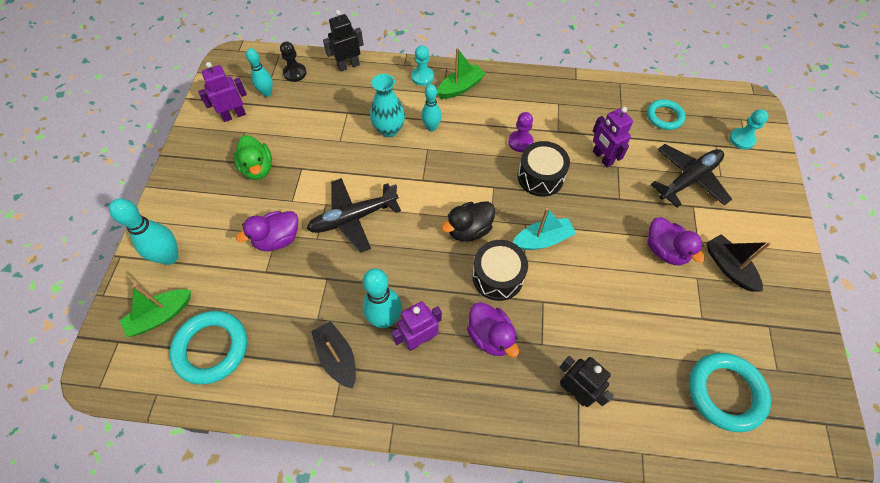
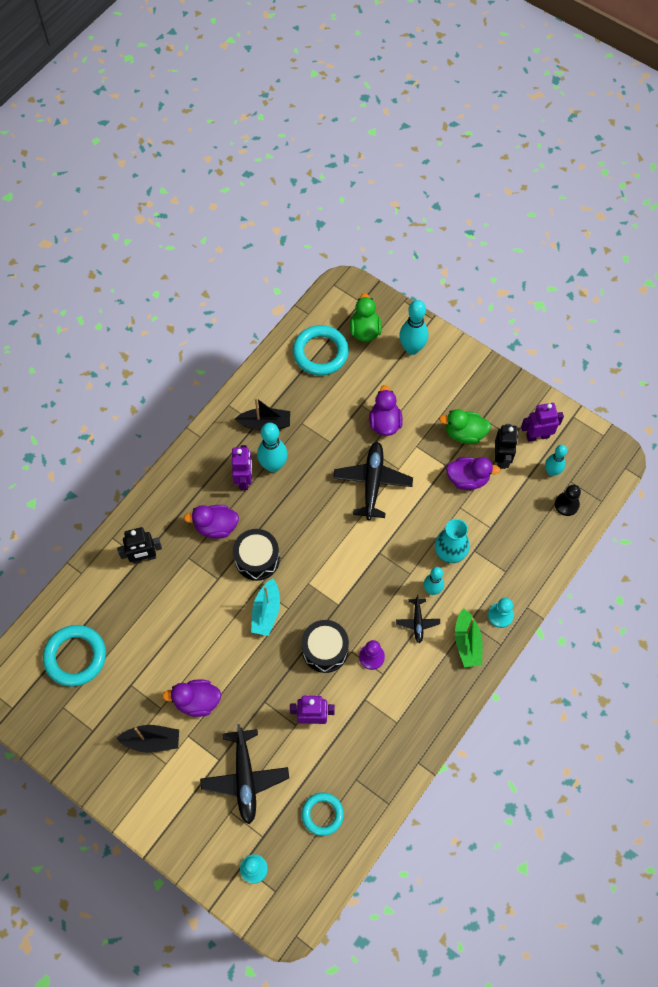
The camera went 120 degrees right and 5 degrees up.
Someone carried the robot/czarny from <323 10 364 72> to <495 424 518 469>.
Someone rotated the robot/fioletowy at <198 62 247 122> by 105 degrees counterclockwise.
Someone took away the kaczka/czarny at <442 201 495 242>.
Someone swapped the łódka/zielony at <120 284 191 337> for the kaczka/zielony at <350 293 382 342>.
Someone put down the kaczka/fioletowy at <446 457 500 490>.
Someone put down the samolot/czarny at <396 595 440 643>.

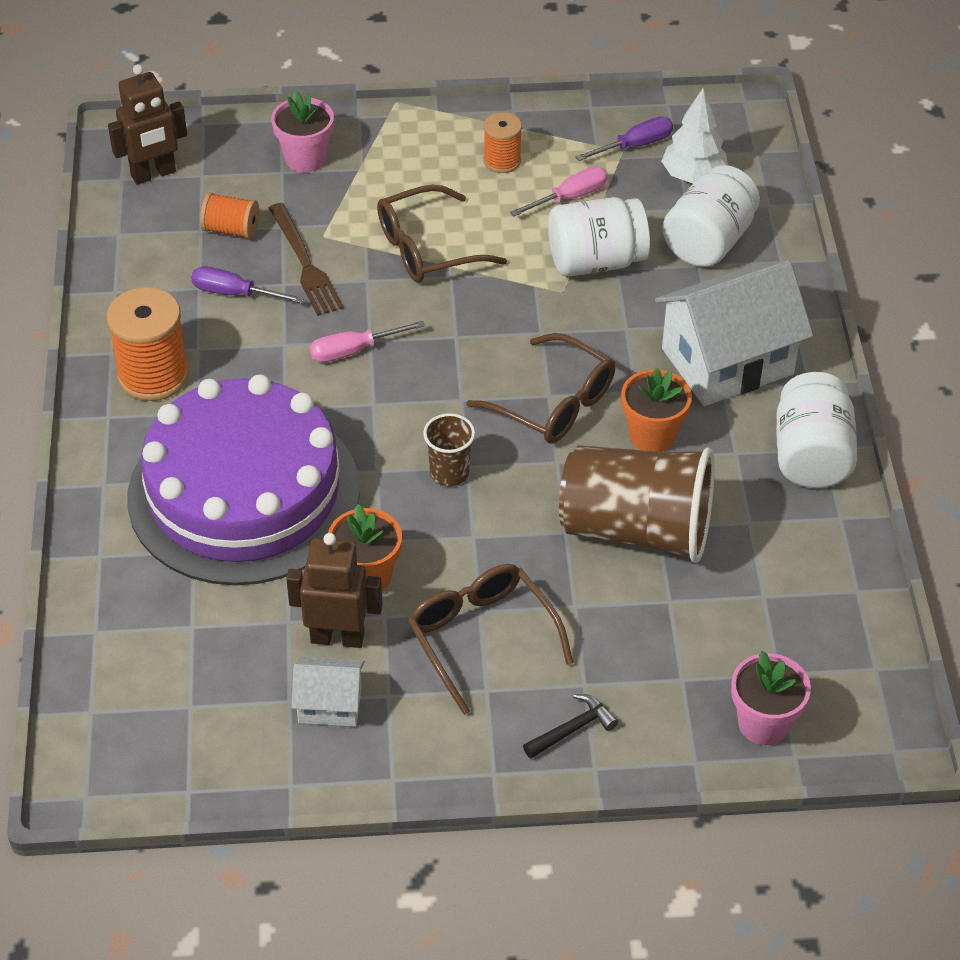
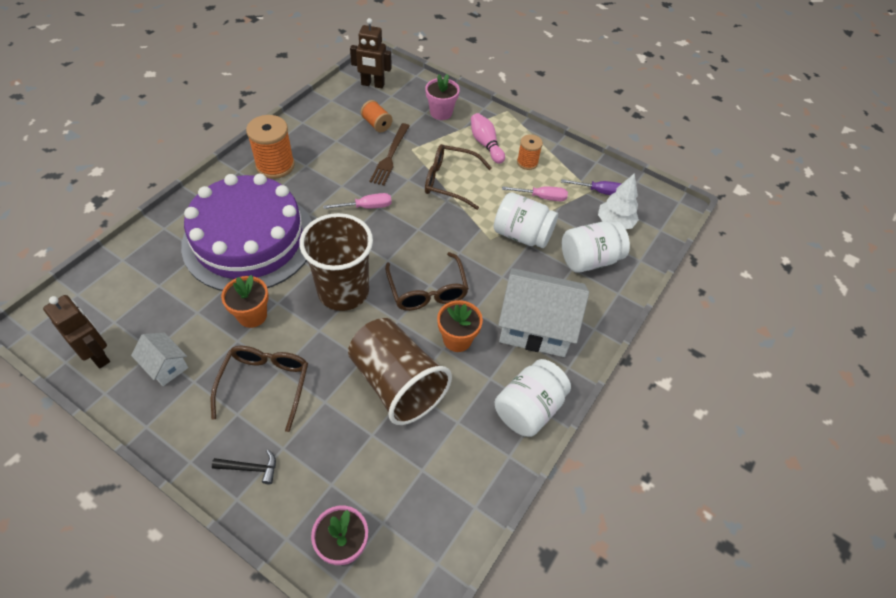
The camera went 35 degrees right and 5 degrees up.
Someone took away the śrubokręt/fioletowy at <191 266 304 303>.
Someone rotated the śrubokręt/różowy at <310 321 425 363> by 150 degrees clockwise.
Someone scaled the szklanka/brązowy at <423 413 475 486> by 2.19.
Someone carried the robot/brązowy from <286 533 382 648> to <43 295 110 369>.
Someone put down the kręgiel/różowy at <471 113 505 164>.

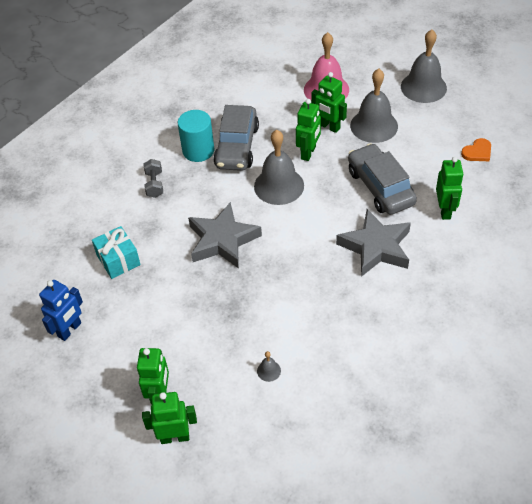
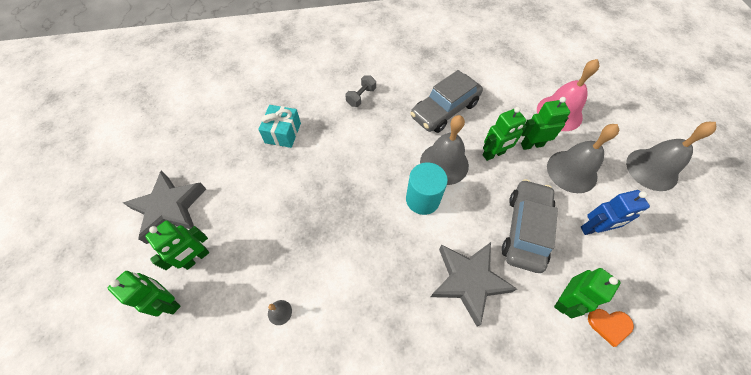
The camera went 40 degrees right and 10 degrees up.
Someone rotated the robot/zielony at <311 72 347 133> by 90 degrees clockwise.
Someone carried the walec/turkusowy from <178 110 215 162> to <406 162 448 215>.
Someone carried the serce/pomarańczowy from <461 138 491 161> to <588 309 634 347>.
Someone carried the gwiazda/szary from <188 202 262 269> to <123 171 206 244>.
Someone carried the robot/niebieski from <39 280 83 341> to <581 190 650 235>.

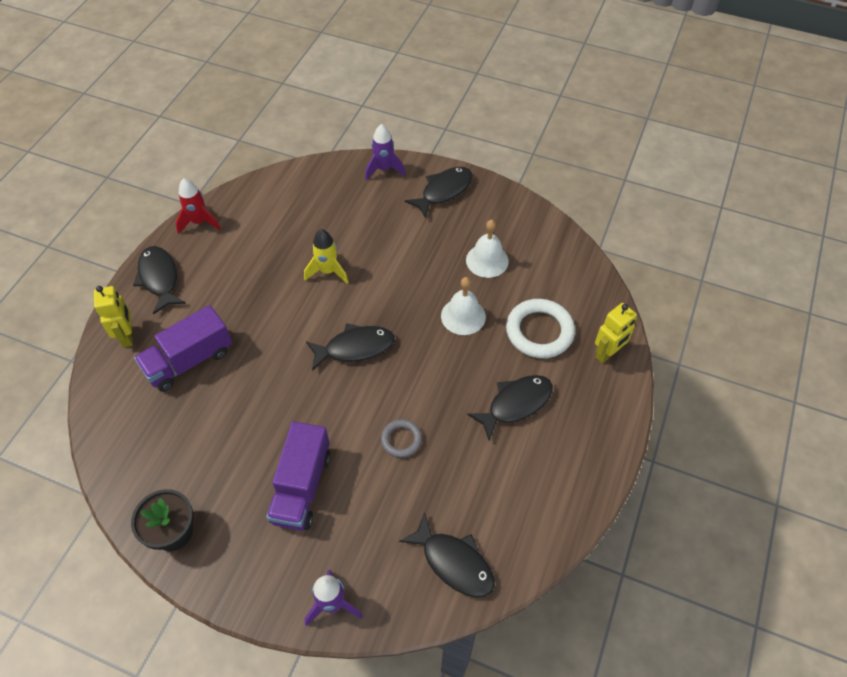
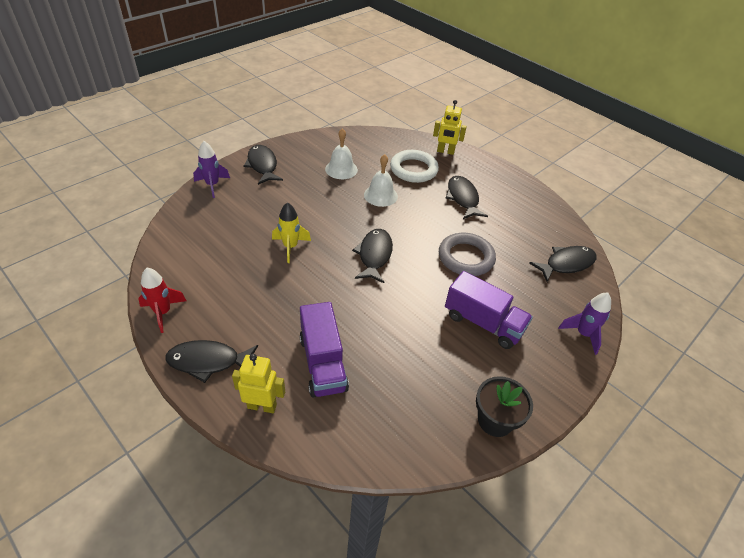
The camera went 70 degrees left and 10 degrees down.
Someone rotated the robot/żółty at <595 303 637 363> by 120 degrees clockwise.
Someone scaled the pierścień/szary at <381 419 422 458> by 1.80.

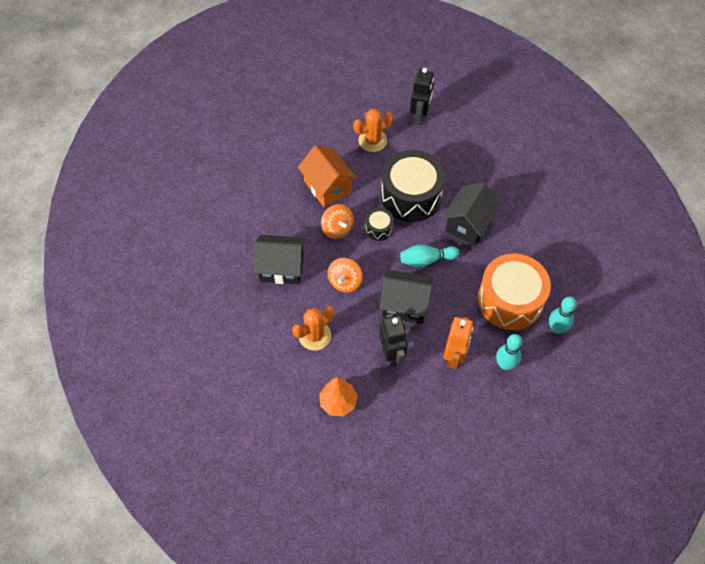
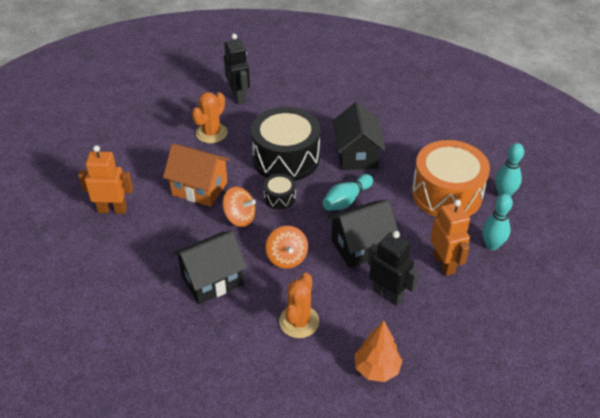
The camera went 35 degrees left and 15 degrees down.
Someone put down the robot/pomarańczowy at <78 145 133 214>.

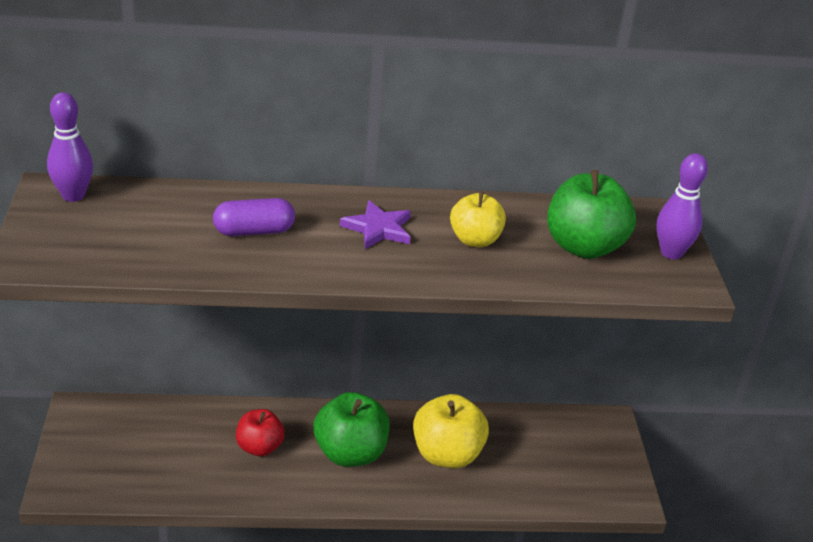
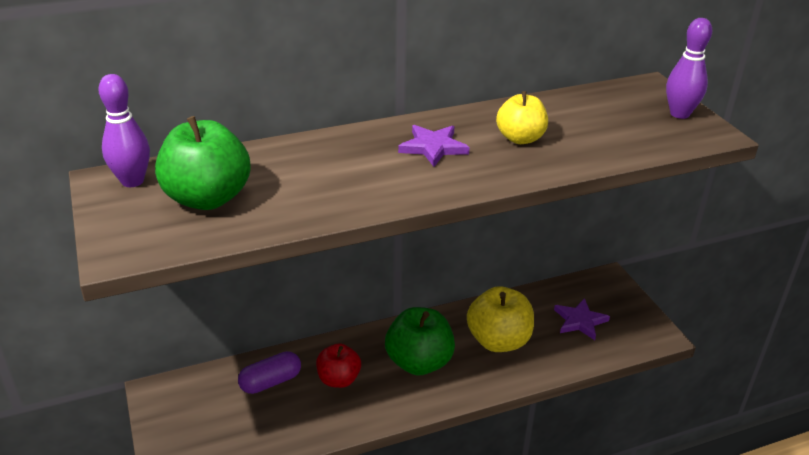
The camera went 15 degrees left and 0 degrees up.
Someone carried the jabłko/zielony from <547 170 636 259> to <155 116 251 210>.
Someone carried the kapsułka/fioletowy from <213 198 295 236> to <238 351 301 394>.
Someone put down the gwiazda/fioletowy at <554 298 610 340>.

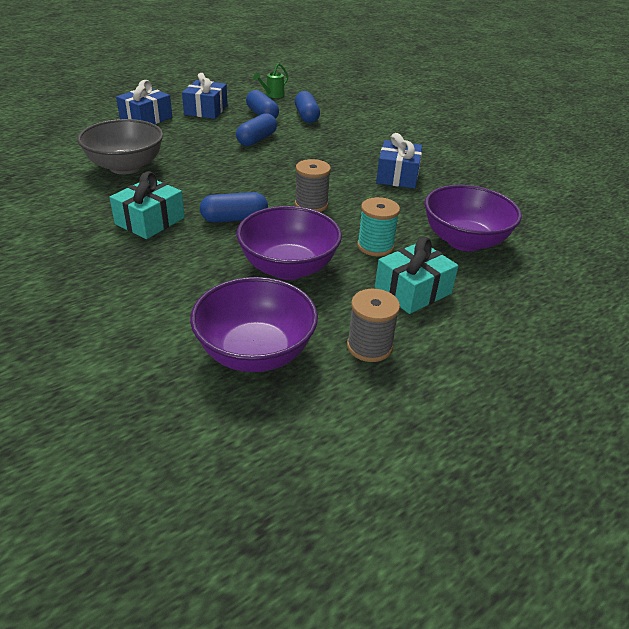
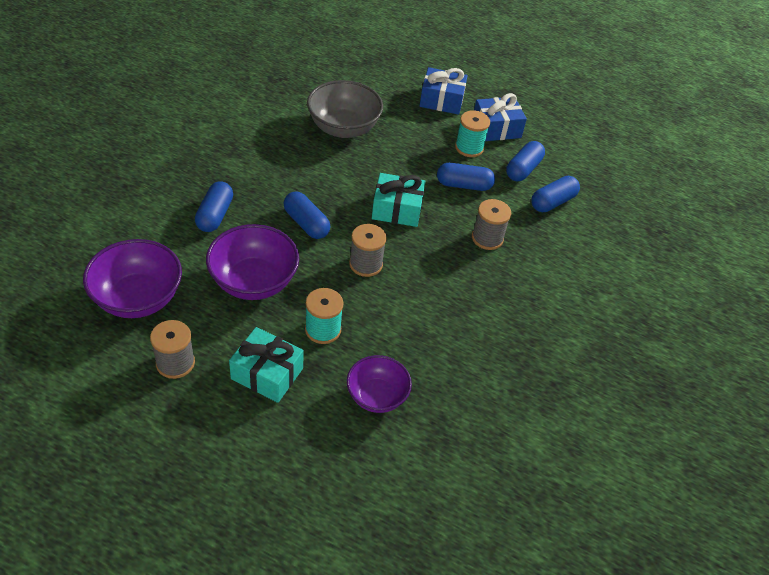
The camera went 60 degrees right and 10 degrees up.
Someone took away the konewka/zielony at <253 63 288 98>.
Someone took away the prezent/niebieski at <376 133 422 189>.
Someone carried the prezent/turkusowy from <109 171 185 239> to <372 173 426 227>.
Someone scaled the miska/fioletowy at <425 185 522 251> by 0.65.
Someone put down the szpulka/turkusowy at <455 110 490 157>.
Someone put down the kapsułka/niebieski at <195 181 233 232>.
Someone put down the szpulka/szary at <472 199 511 250>.

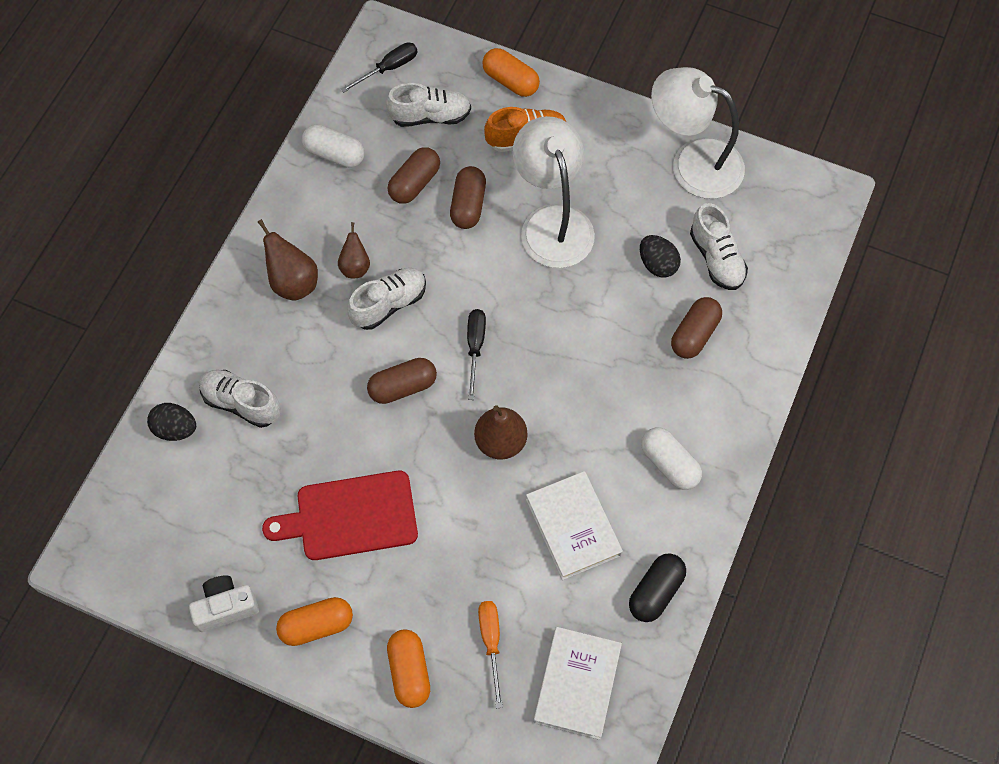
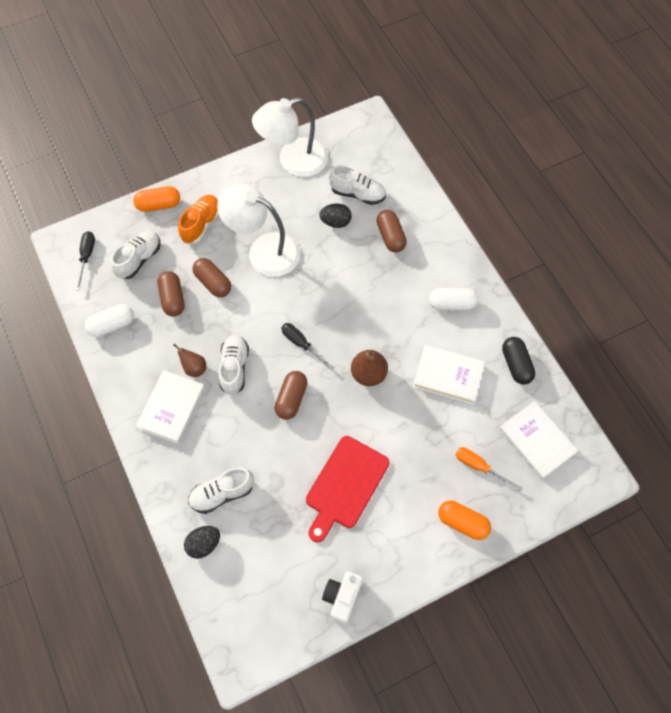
The camera went 50 degrees left and 0 degrees up.
Someone swapped the gruszka/brązowy at <258 219 318 301> for the książka/biały at <136 370 205 444>.
Someone took away the kapsułka/pomarańczowy at <276 597 353 646>.

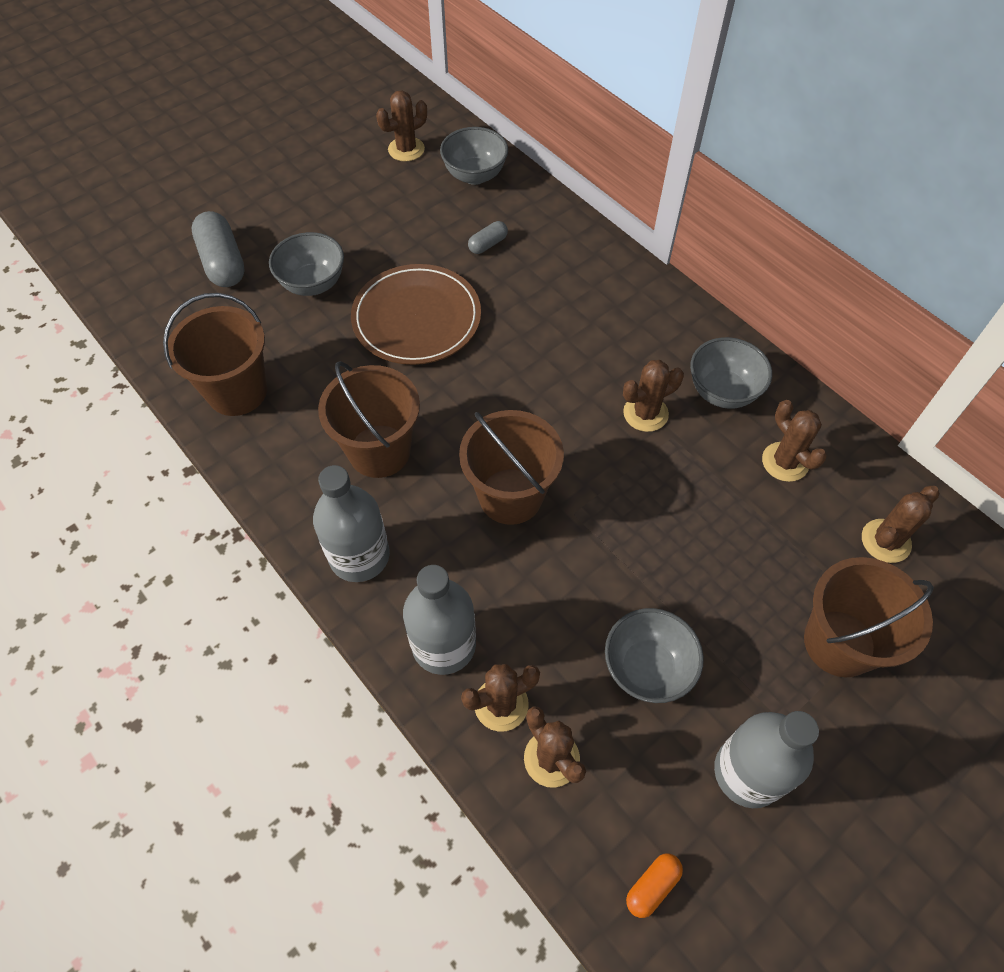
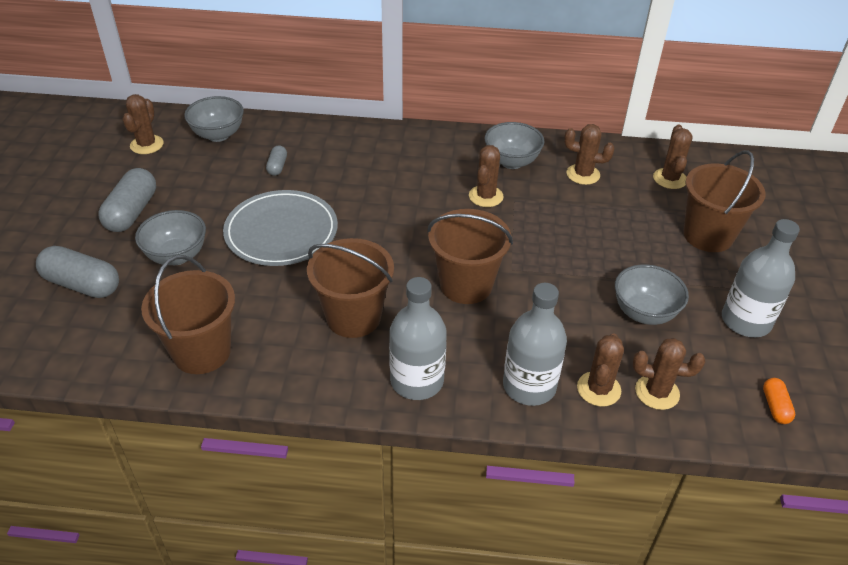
The camera went 45 degrees left and 15 degrees down.
Someone repainted the talerz/brązowy at <351 264 481 365>, which became the talerz/szary at <223 190 338 266>.
Someone put down the kapsułka/szary at <98 168 156 232>.

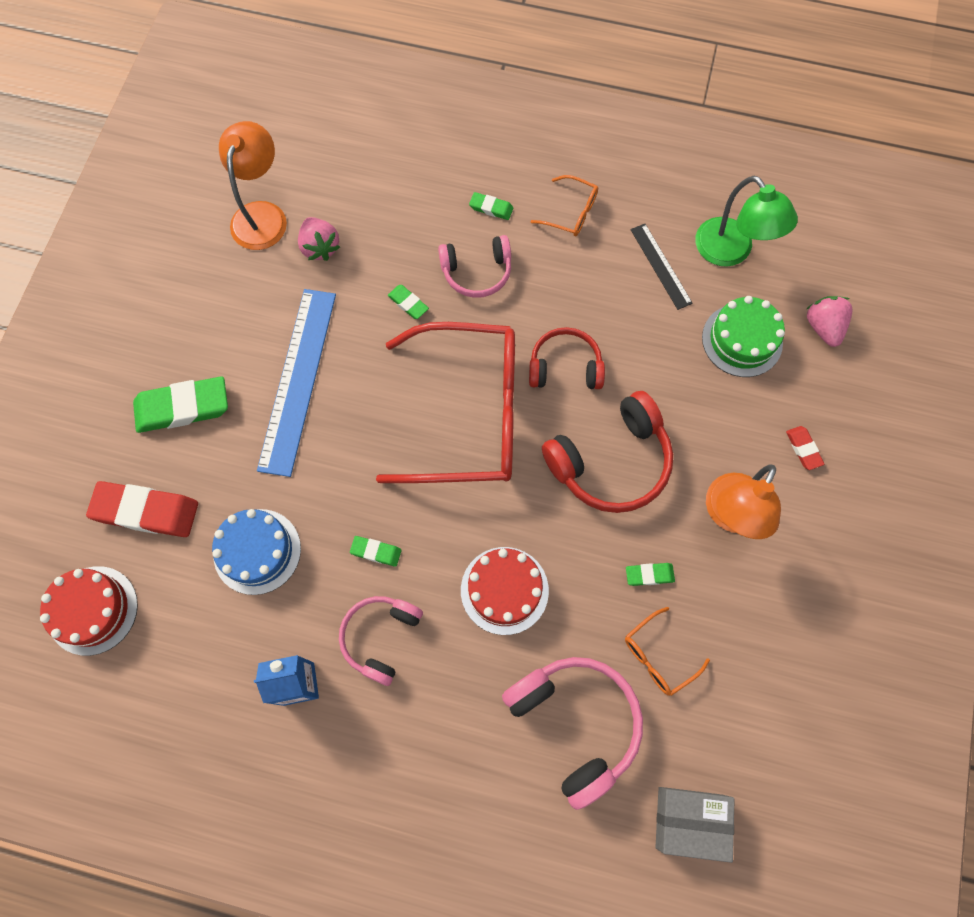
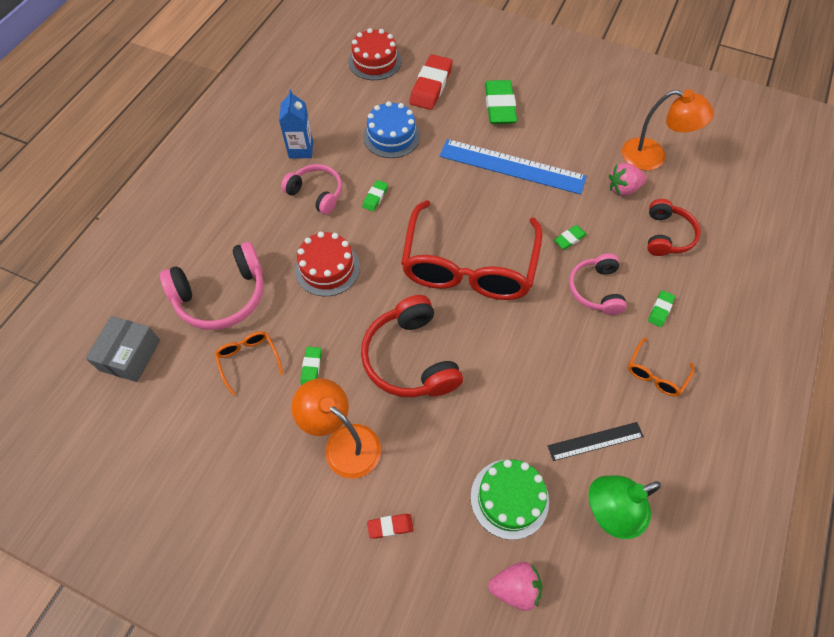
The camera went 100 degrees right and 10 degrees down.
Someone carried the słuchawki/czerwony from <529 327 605 389> to <647 199 701 256>.

